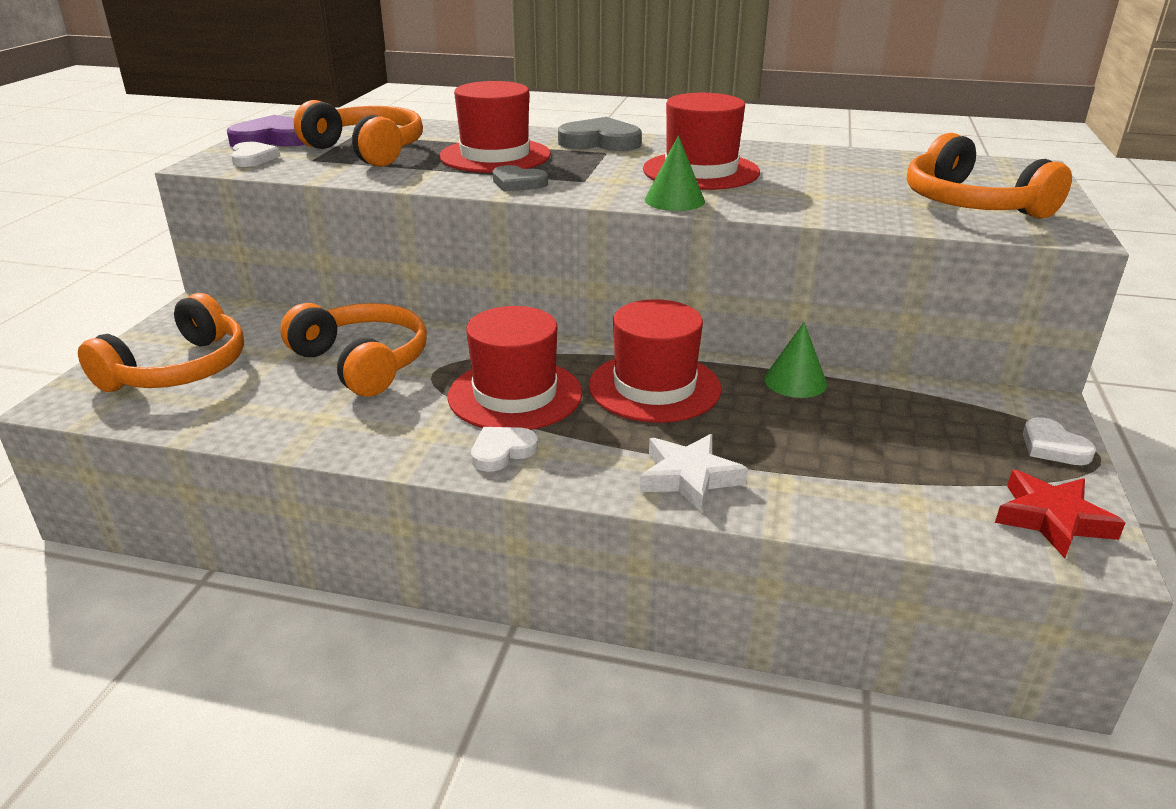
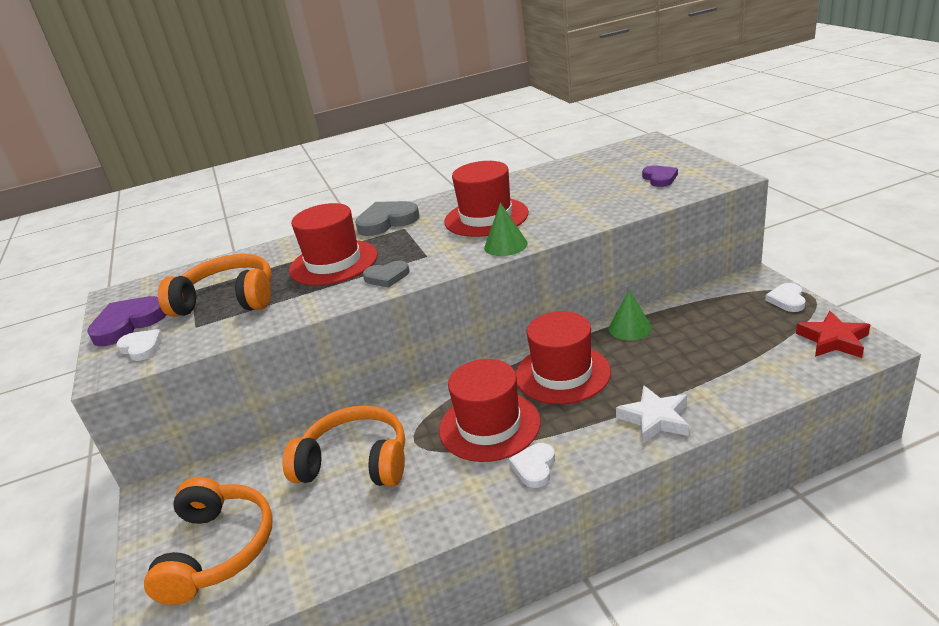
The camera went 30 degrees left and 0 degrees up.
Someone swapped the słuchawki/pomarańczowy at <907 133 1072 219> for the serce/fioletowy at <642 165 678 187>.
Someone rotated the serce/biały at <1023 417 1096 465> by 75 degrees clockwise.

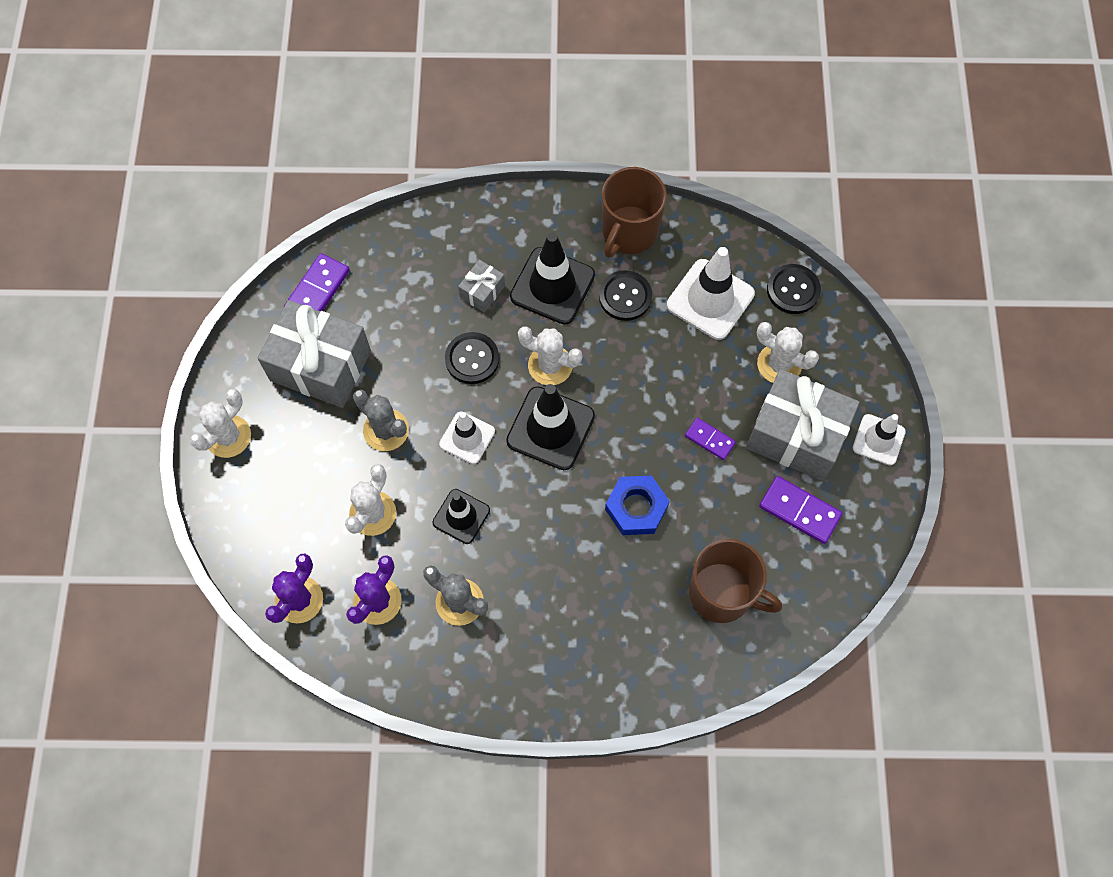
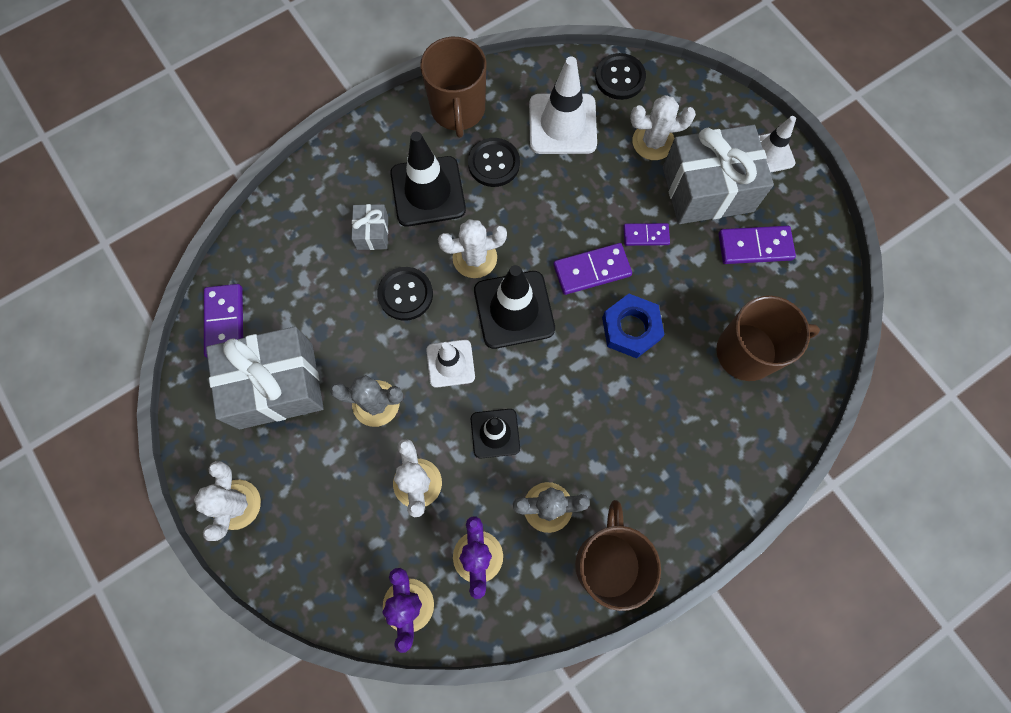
The camera went 35 degrees left and 5 degrees up.
Someone put down the kostka domina/fioletowy at <553 243 632 295>.
Someone put down the kubek/brązowy at <575 500 661 611>.

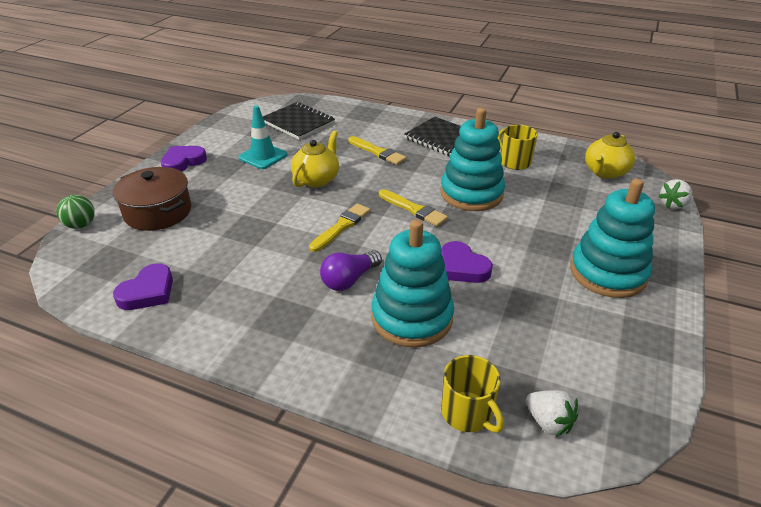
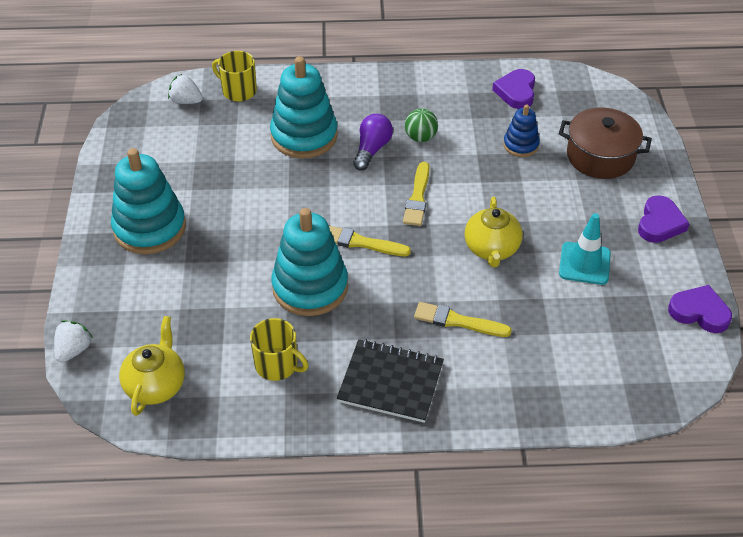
The camera went 155 degrees right and 10 degrees up.
Someone took away the zeszyt/czarny at <263 102 335 140>.
Someone carried the piłka/zielony from <57 195 95 229> to <405 108 438 142>.
Someone carried the serce/fioletowy from <441 241 493 283> to <668 285 732 333>.
Someone put down the zabawka nakładanka/niebieski at <503 105 540 157>.

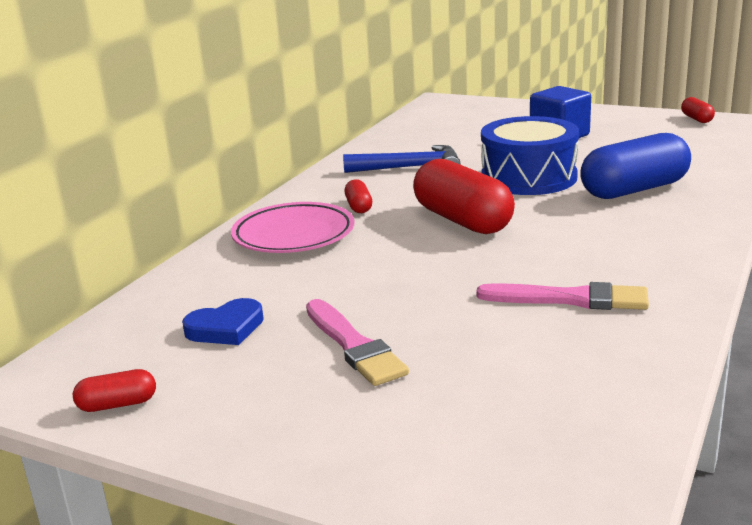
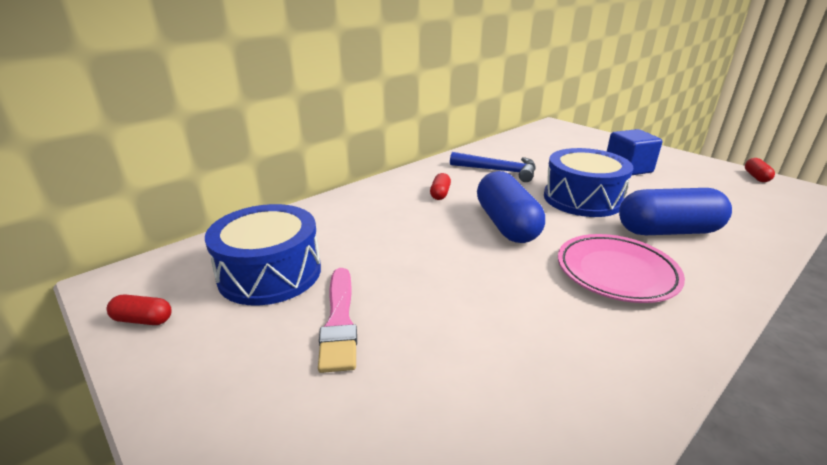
The camera went 20 degrees right and 5 degrees up.
Someone repainted the kapsułka/czerwony at <413 159 515 234>, which became the kapsułka/niebieski at <477 171 545 243>.
Someone carried the talerz/różowy from <231 202 355 253> to <558 234 685 303>.
Someone took away the pędzel/różowy at <476 282 649 310>.
Someone swapped the serce/niebieski at <182 298 264 345> for the bęben/niebieski at <205 204 321 306>.

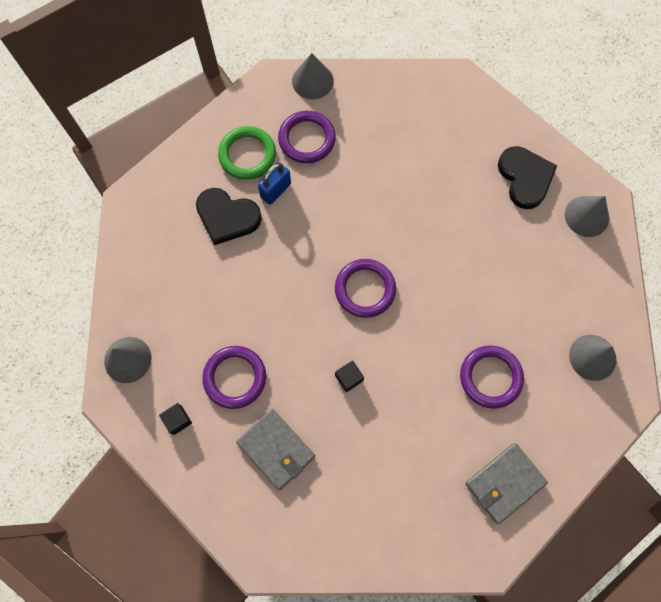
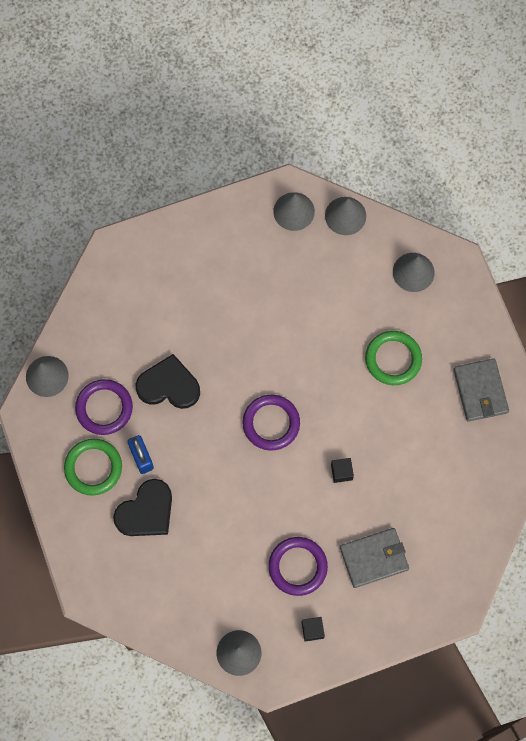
The camera went 65 degrees left and 0 degrees up.
Someone carried the serce/czarny from <498 146 557 209> to <136 354 200 409>.
Someone repainted the pierścień/fioletowy at <460 345 524 409>, which became the pierścień/zielony at <365 331 422 385>.
Someone put down the stożek/szary at <325 197 366 235>.

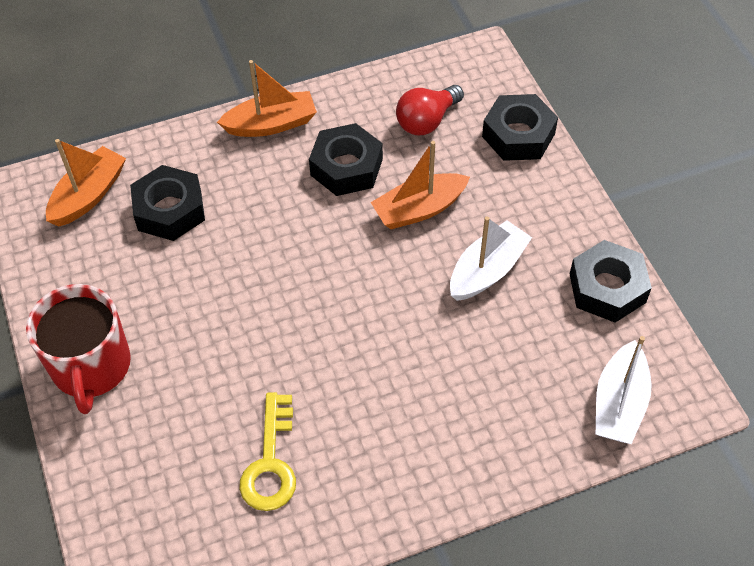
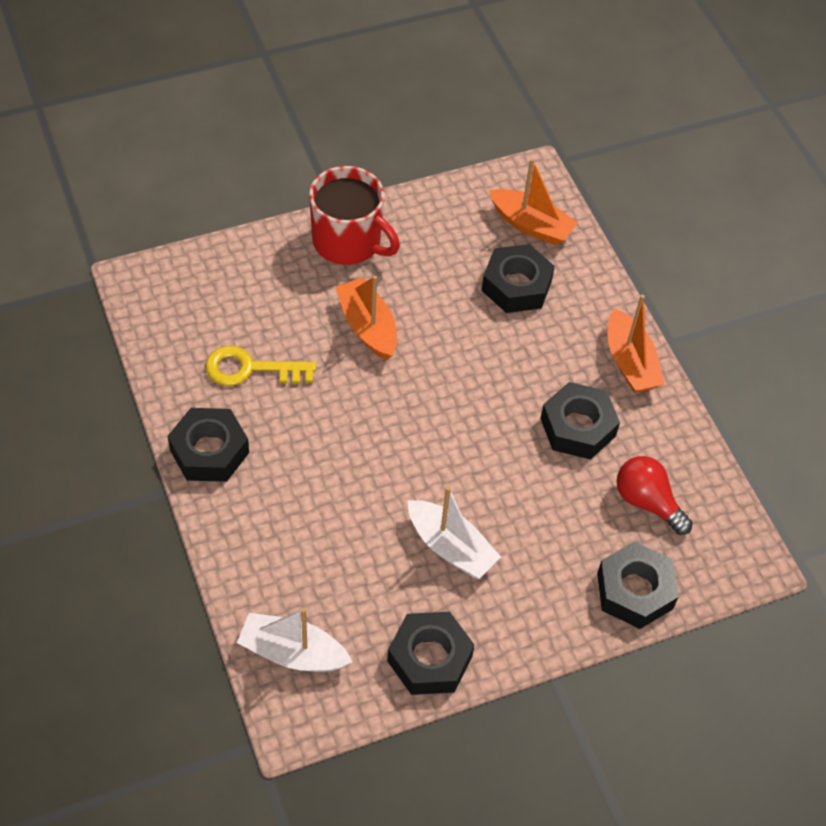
The camera went 85 degrees right and 0 degrees up.
Someone carried the łódka/pomarańczowy from <371 141 470 229> to <336 275 397 360>.
Someone rotated the kubek/czerwony at <26 284 131 414> by 135 degrees counterclockwise.
Someone put down the nakrętka/czarny at <168 408 249 482>.

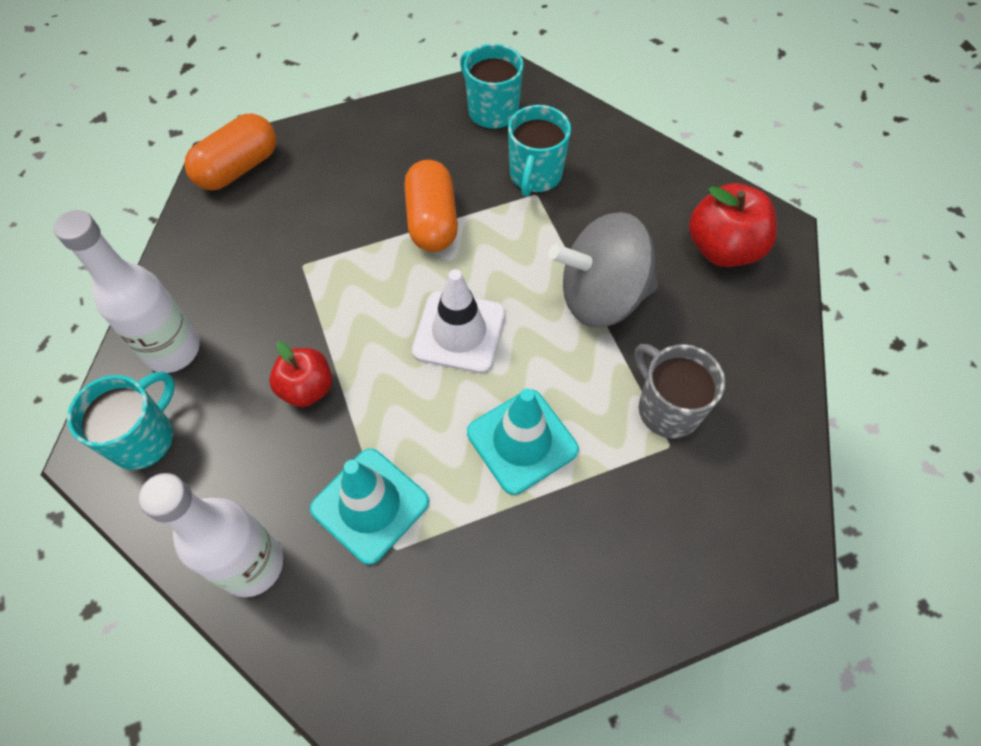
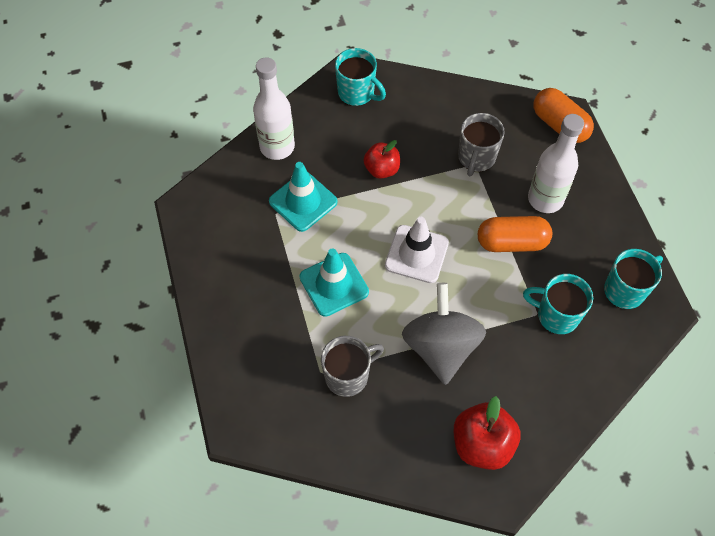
The camera went 95 degrees right and 0 degrees up.
Someone carried the butelka/biały from <54 210 200 373> to <528 114 584 213>.
Someone put down the kubek/szary at <458 113 505 176>.

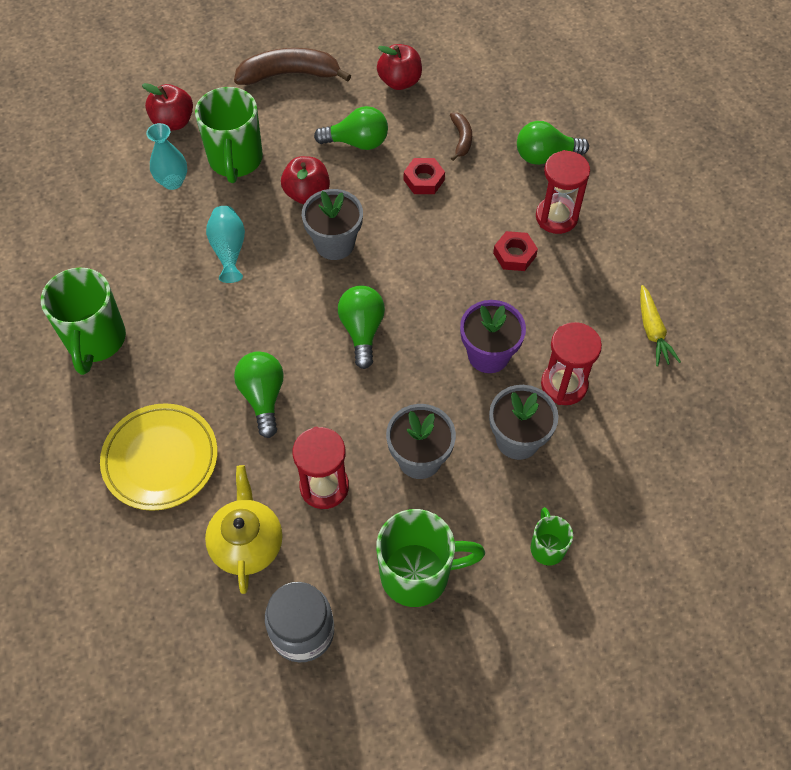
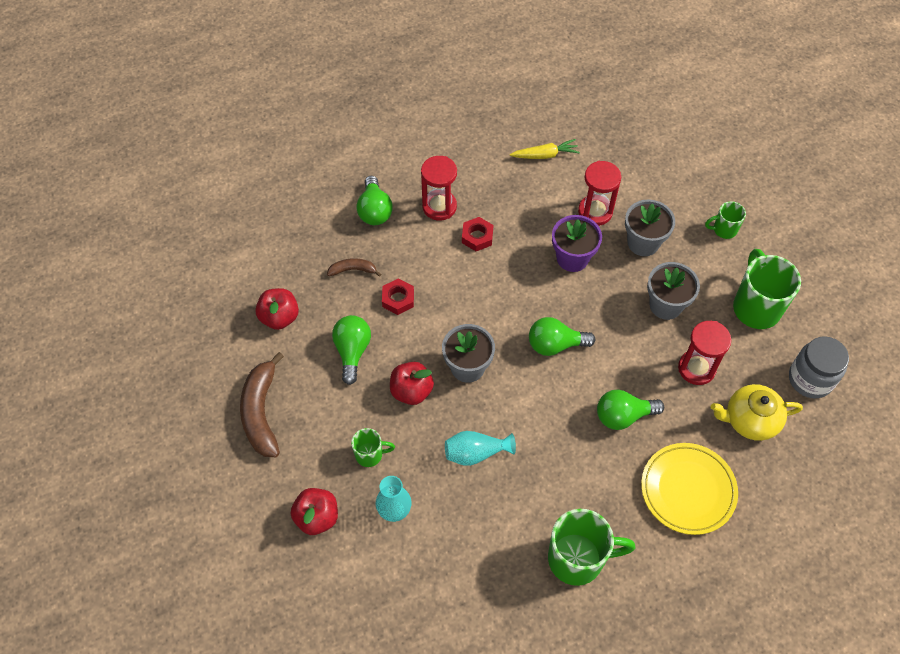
The camera went 90 degrees left and 0 degrees up.
Someone scaled the kubek/zielony at <195 87 263 183> by 0.52.

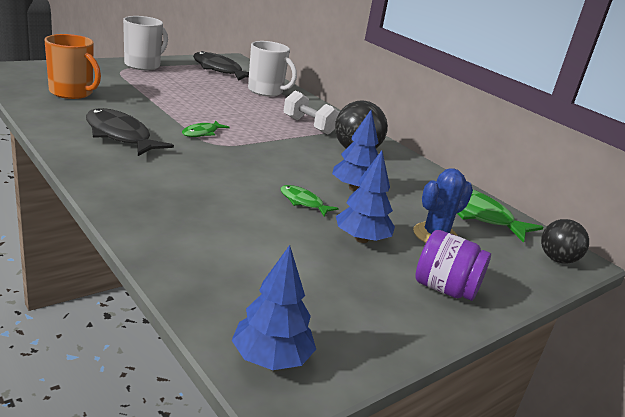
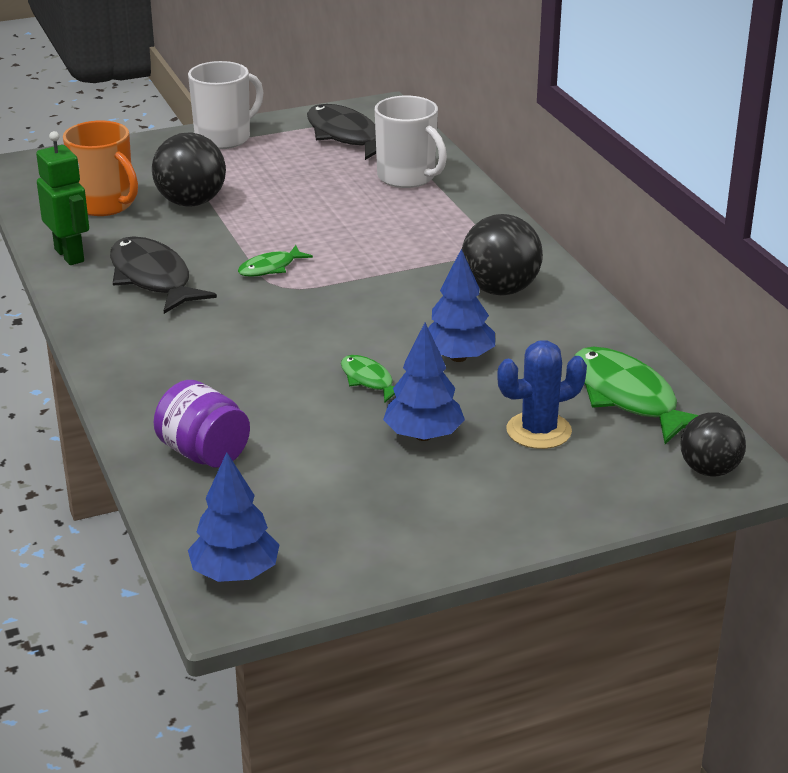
The camera went 20 degrees right and 5 degrees up.
Someone took away the hantel/biały at <284 90 339 135>.
Someone carried the słoik/fioletowy from <415 230 491 301> to <153 380 250 468>.
Someone put down the robot/zielony at <36 131 89 265>.
Someone put down the piłka/czarny at <152 133 226 207>.

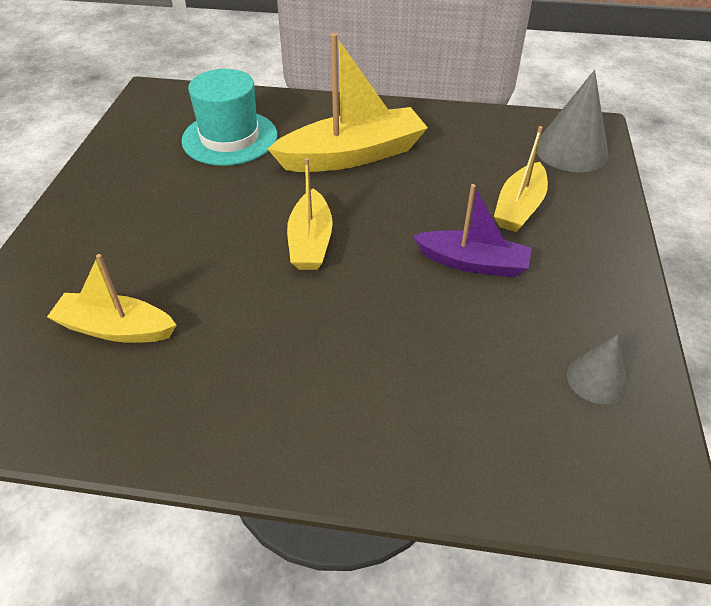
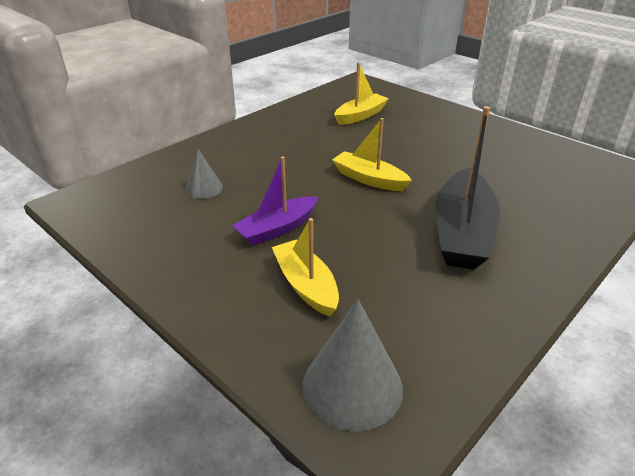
The camera went 125 degrees right and 10 degrees down.
Someone repainted the łódka/żółty at <268 33 428 172>, which became the łódka/czarny at <435 106 500 270>.
Someone took away the kapelusz/turkusowy at <181 69 277 166>.
Someone carried the stożek/szary from <567 335 627 404> to <185 149 223 199>.

